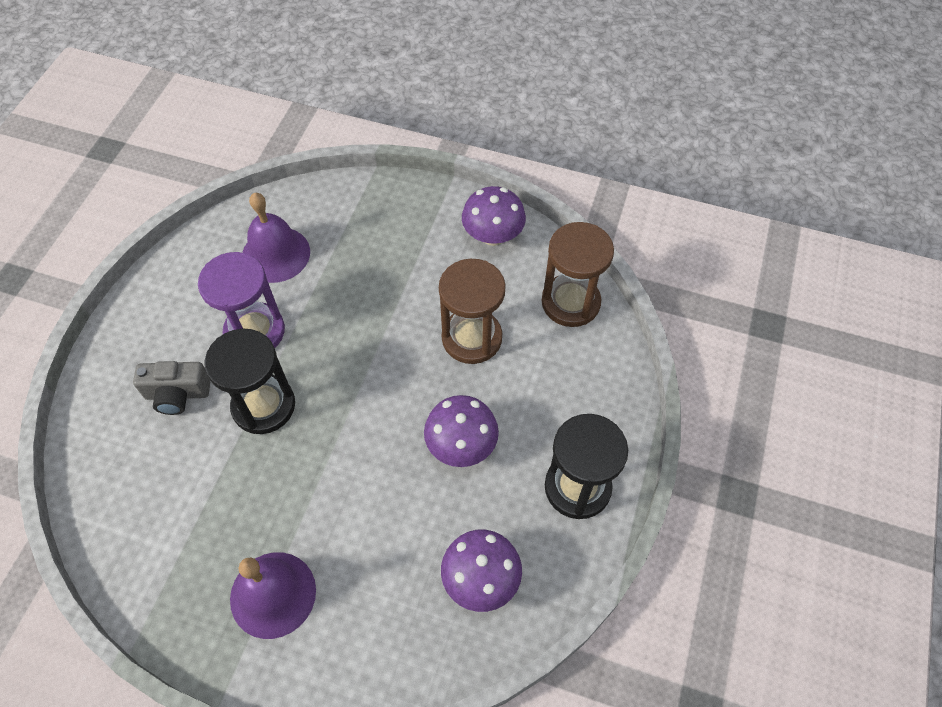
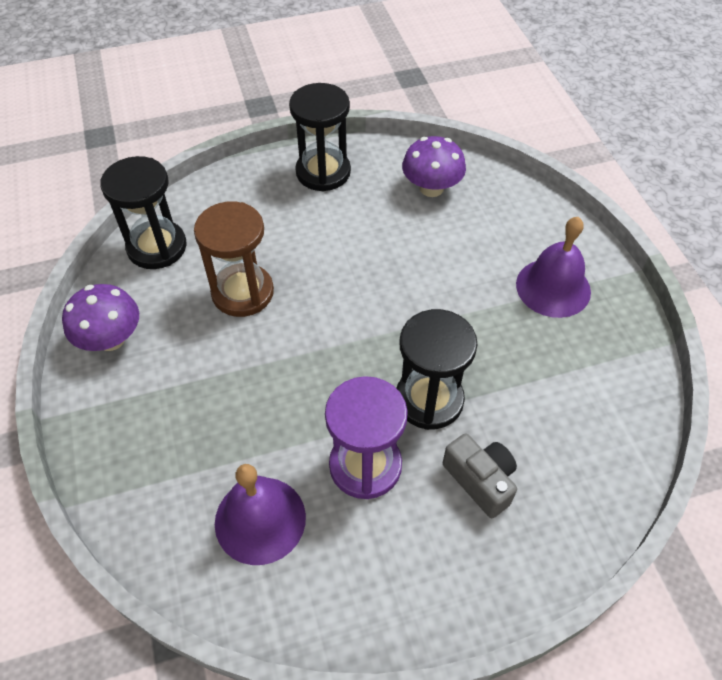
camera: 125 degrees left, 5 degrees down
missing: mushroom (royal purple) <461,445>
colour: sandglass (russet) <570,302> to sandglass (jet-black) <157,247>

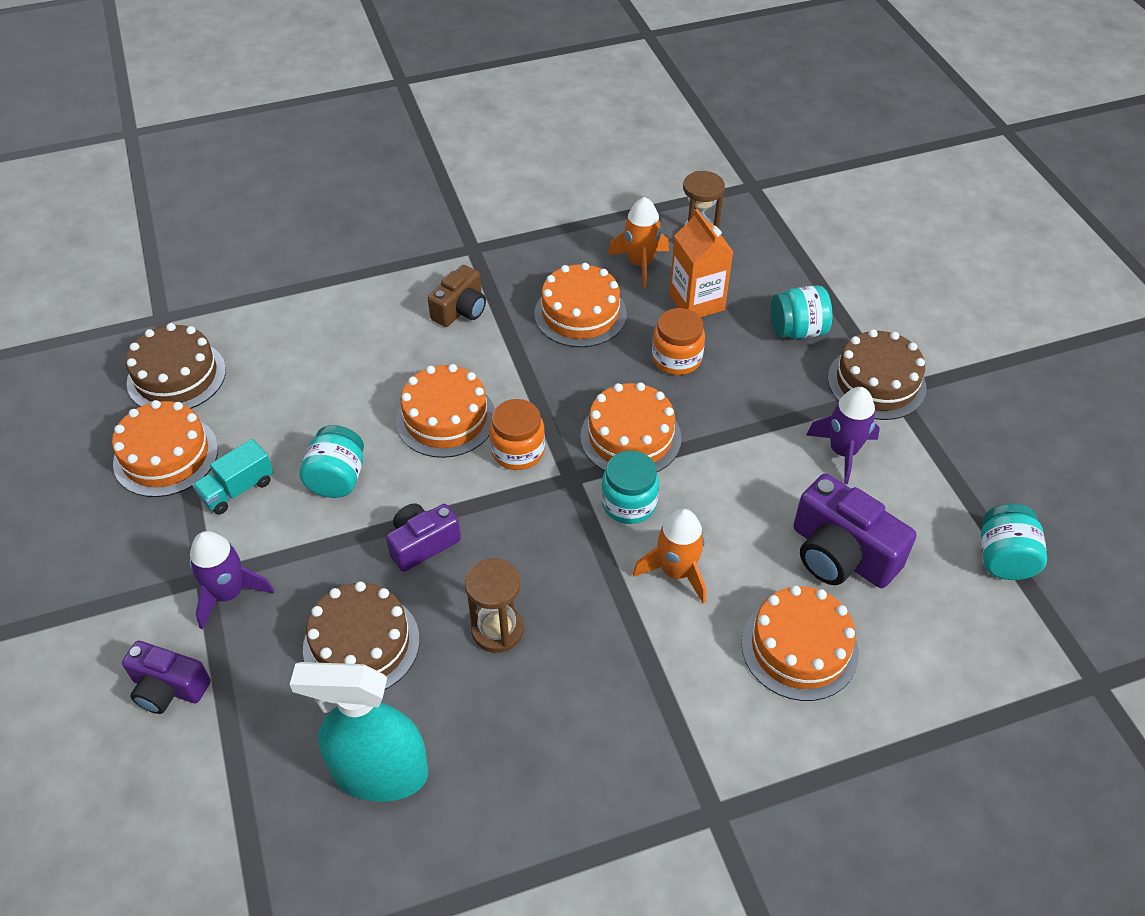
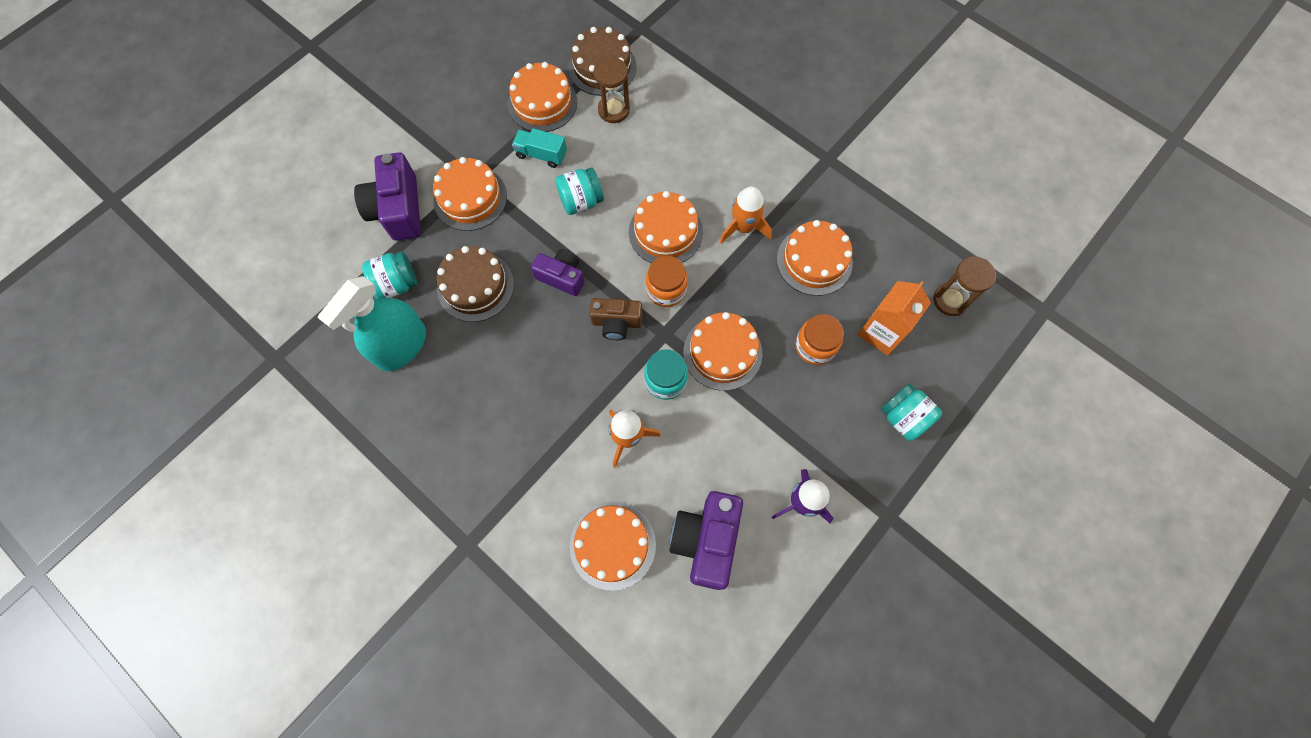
camera: 60 degrees right, 20 degrees up
missing: layer cake (russet) <876,383>
relocated: photo camera (russet) <460,309> to <616,323>; sandglass (russet) <497,630> to <614,110>; toy rocket (orange) <640,264> to <743,227>; preserve jar (aqua) <1004,558> to <397,284>
exchanged: toy rocket (royal purple) <229,593> to layer cake (orange) <470,198>
spun: spray bottle (aqua) <380,773> = <402,346> 120 degrees counterclockwise
size: photo camera (royal purple) <168,688> = <398,209> x1.58

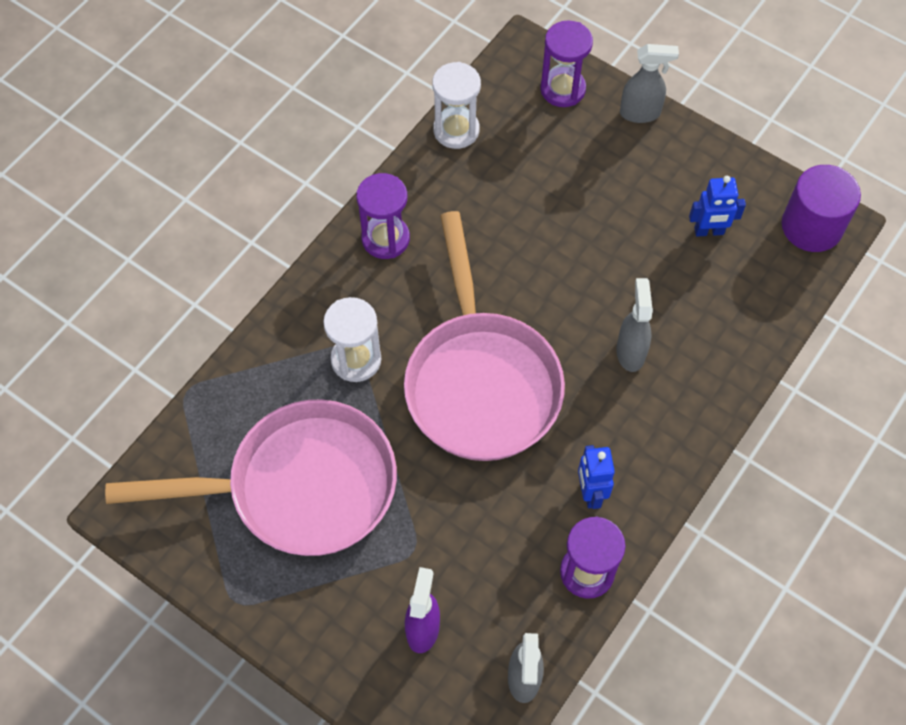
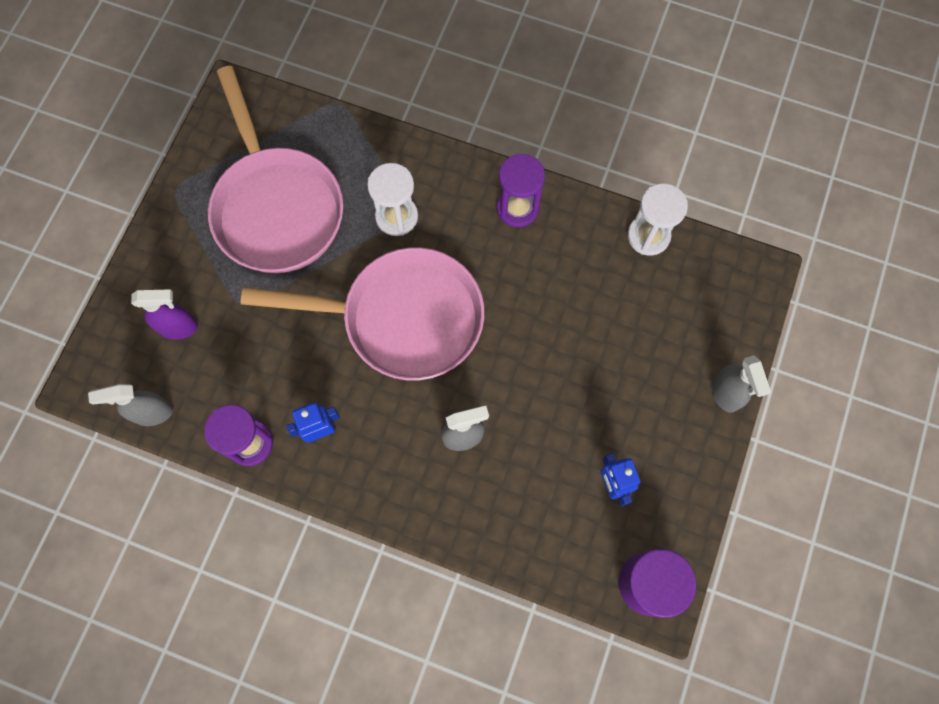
camera: 75 degrees right, 10 degrees up
missing: sandglass (royal purple) <562,89>
spun: frying pan (rosy) <481,381> = <402,318> 150 degrees counterclockwise

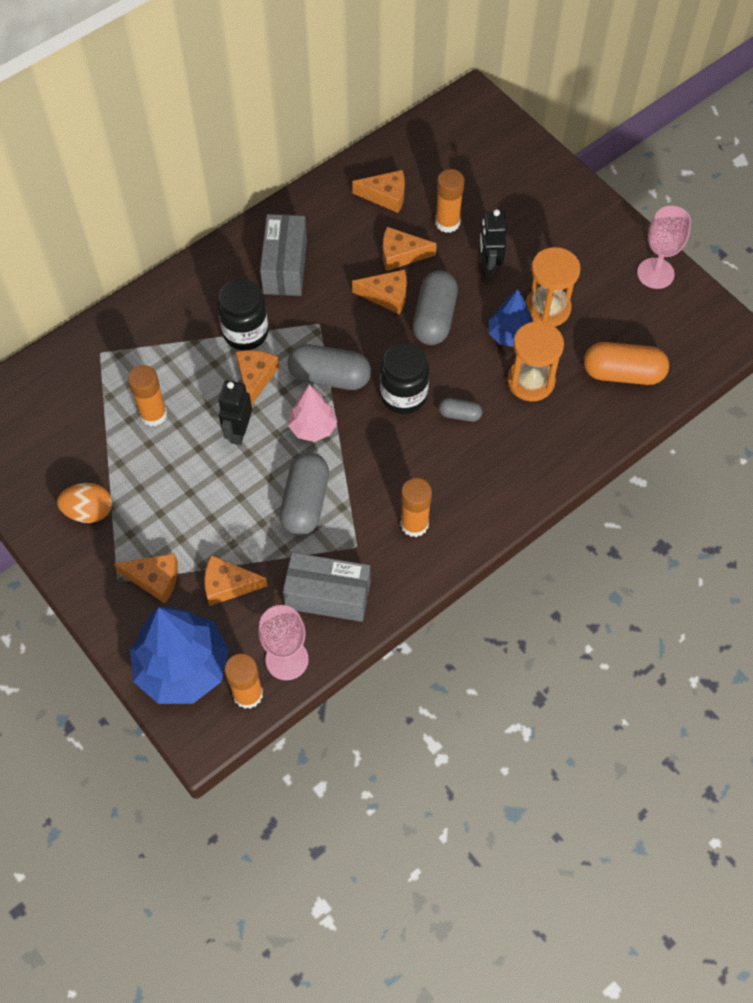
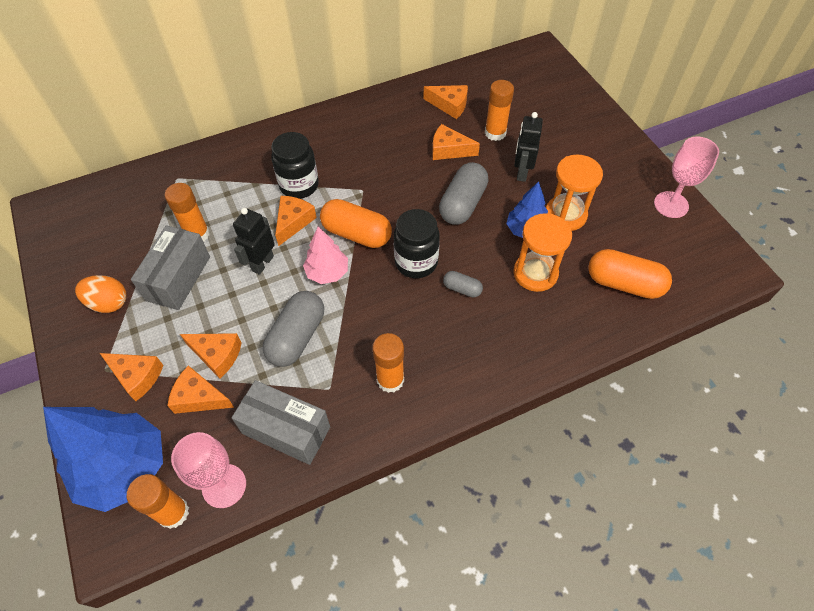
camera: 15 degrees right, 5 degrees down
relocated: box (gray) <285,267> to <178,278>; cheese wedge (orange) <387,296> to <217,355>
colour: pill shape (gray) <329,377> to pill shape (orange) <356,234>

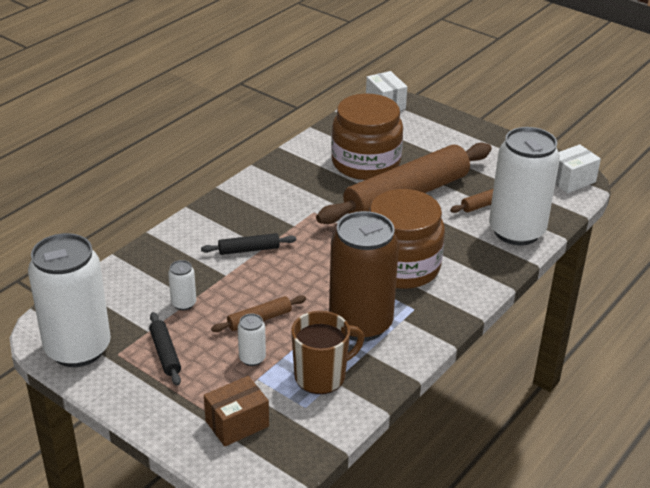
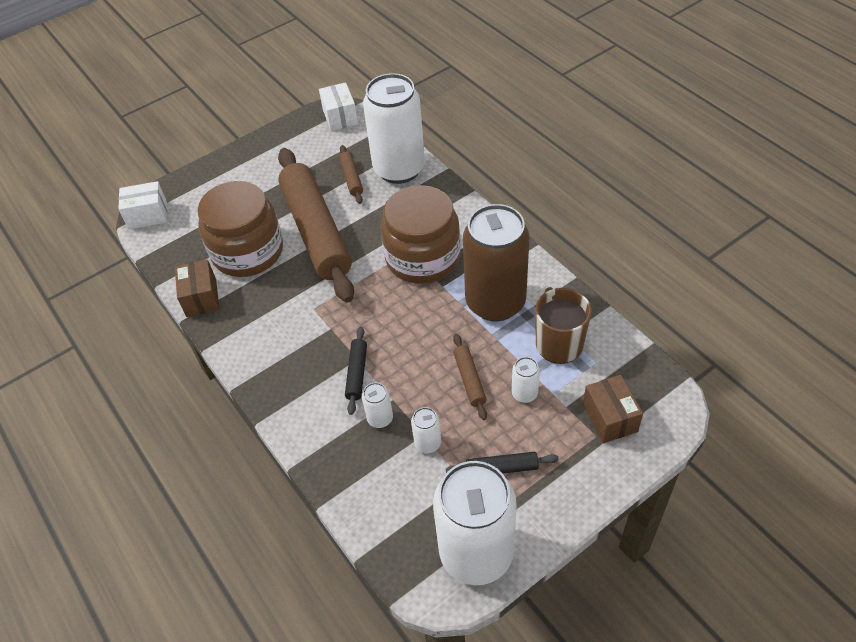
camera: 70 degrees left, 15 degrees up
appeared: box (russet) <201,298>; can (snow-white) <380,418>

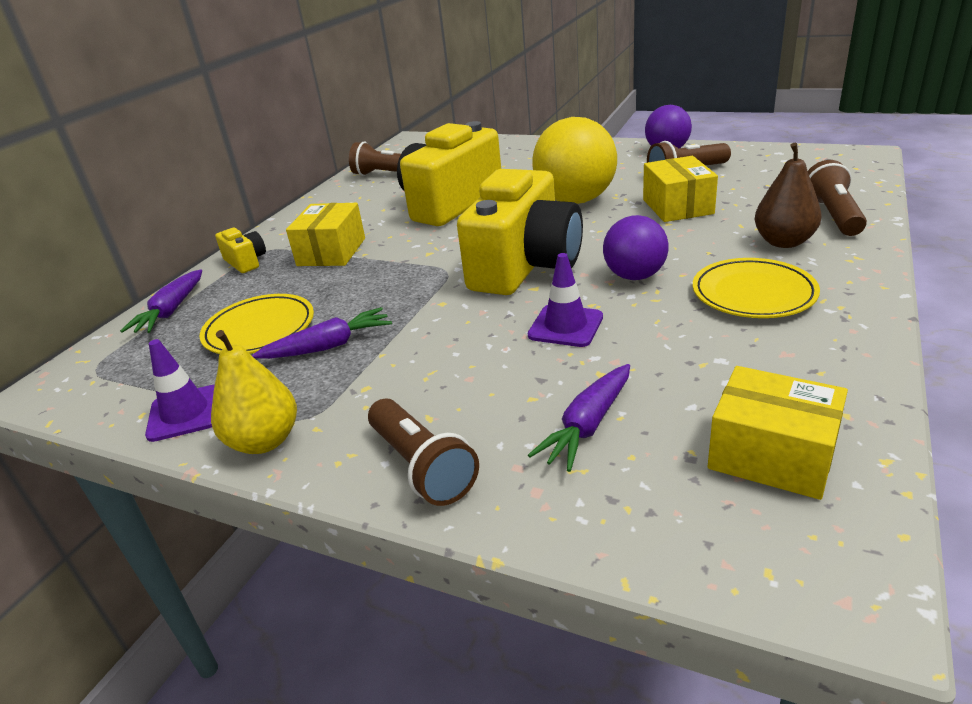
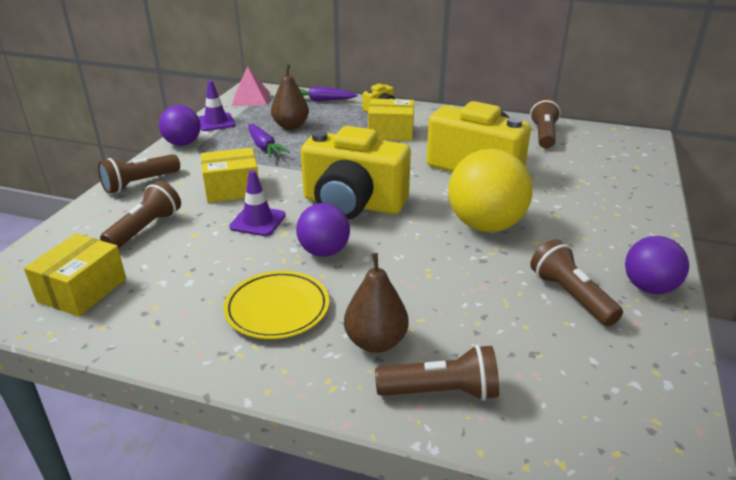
camera: 80 degrees right, 0 degrees up
appeared: pyramid (rosy) <250,99>
relocated: box (bright yellow) <677,206> to <232,189>
exchanged: flat dish (bright yellow) <259,329> to toy pear (russet) <291,126>; toy pear (bright yellow) <264,441> to ball (royal purple) <183,143>; toy carrot (royal purple) <588,425> to torch (russet) <145,229>

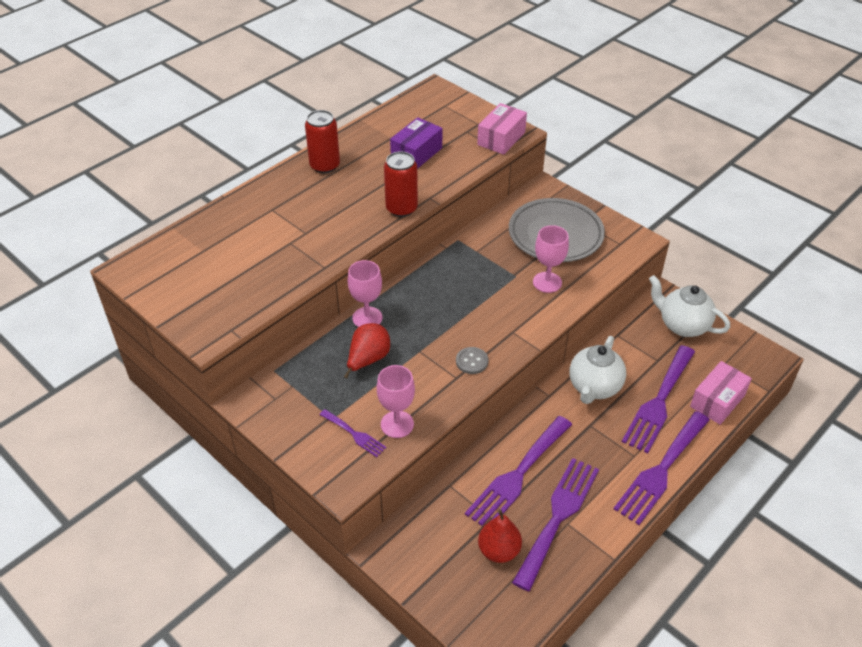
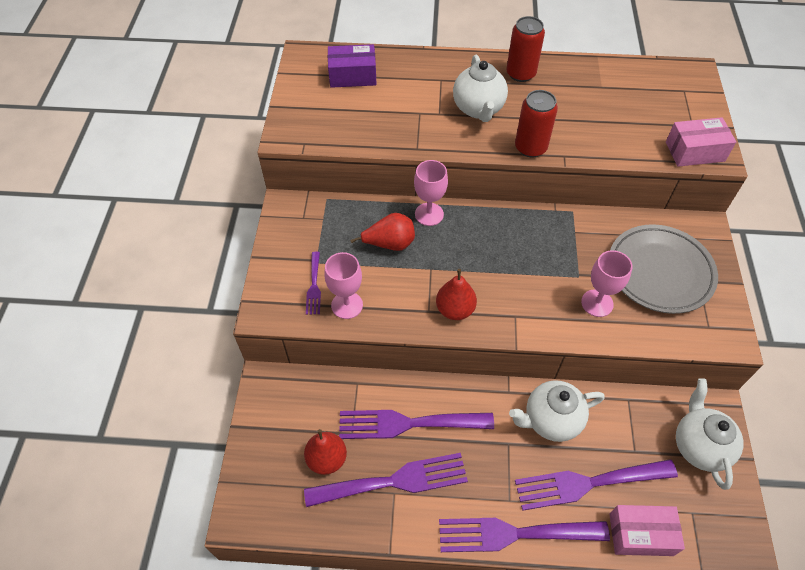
camera: 50 degrees right, 10 degrees up
appeared: tea pot (snow-white) <478,109>
relocated: box (royal purple) <416,153> to <352,76>
exchanged: sewing button (gray) <472,361> to toy pear (scarlet) <455,310>

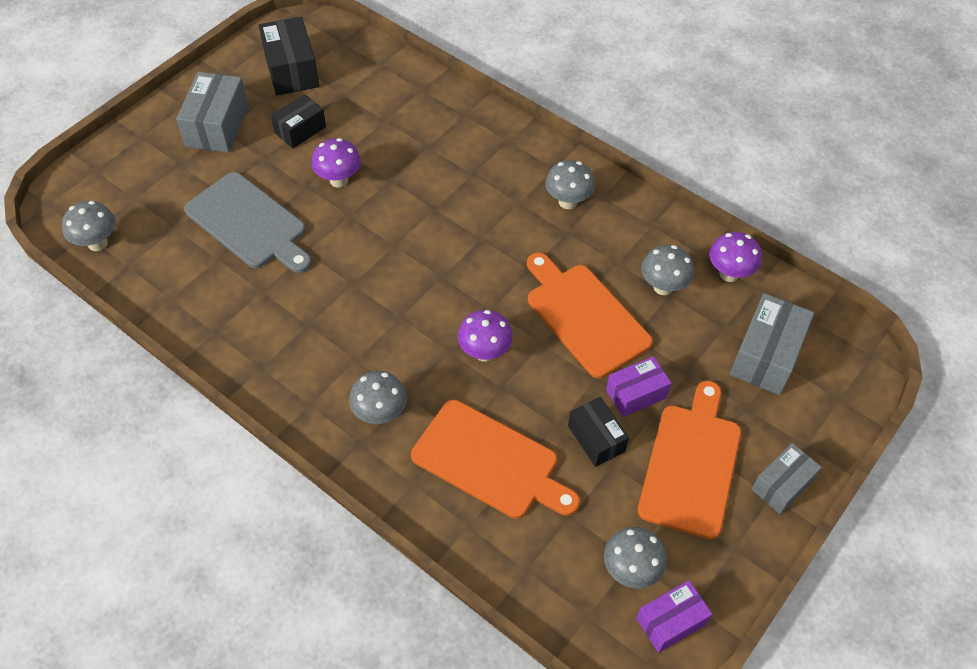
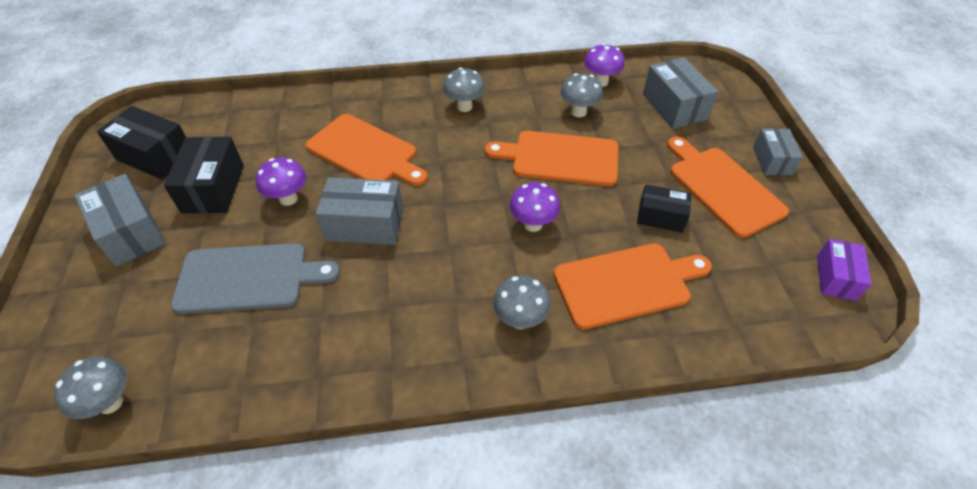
camera: 45 degrees left, 5 degrees down
missing: mushroom (gray) <630,570>; box (royal purple) <636,394>
appeared: cutting board (orange) <365,152>; box (gray) <365,224>
size: box (jet-black) <300,130> = <213,188> x1.54

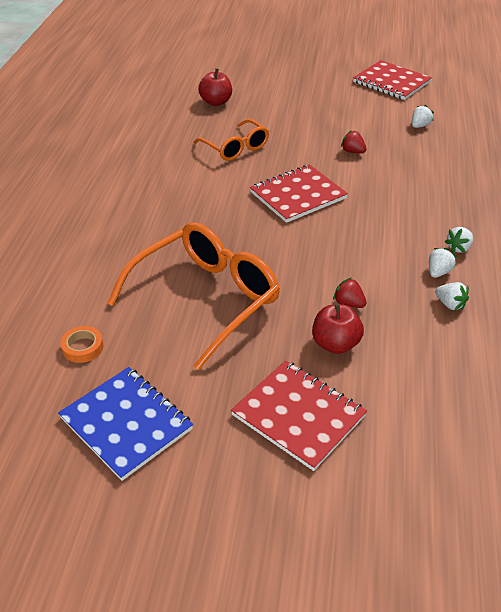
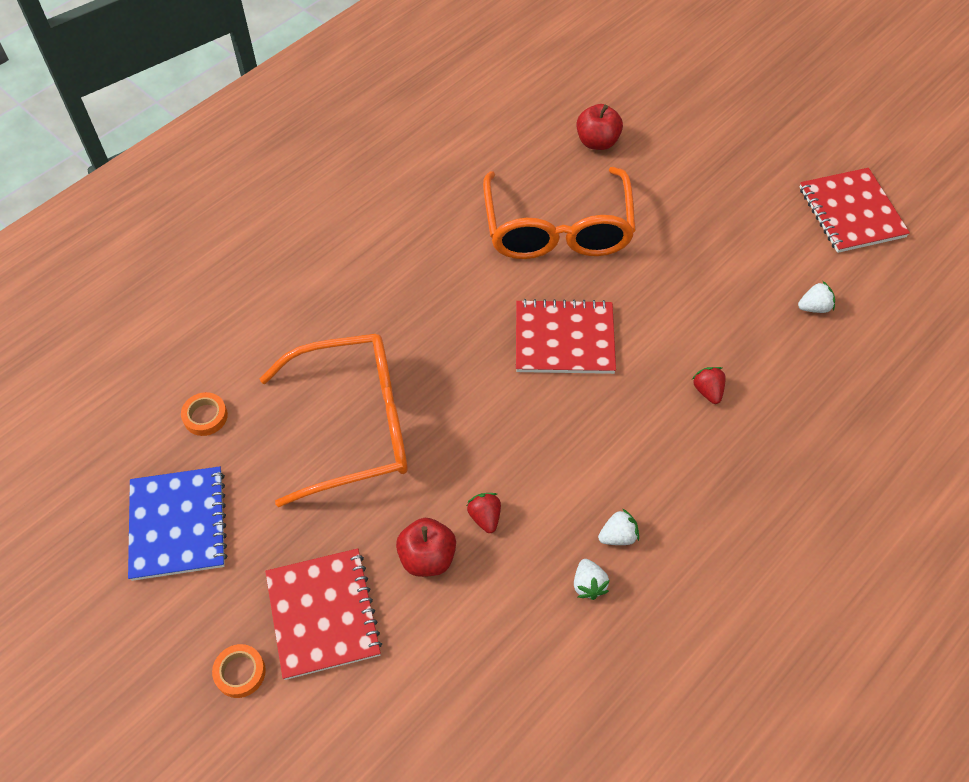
camera: 35 degrees right, 15 degrees up
missing: strawberry (snow-white) <459,248>
appeared: roll of tape (orange) <240,672>
relocated: strawberry (scarlet) <352,151> to <708,391>
size: spectacles (orange) <235,148> = <557,229> x1.73

